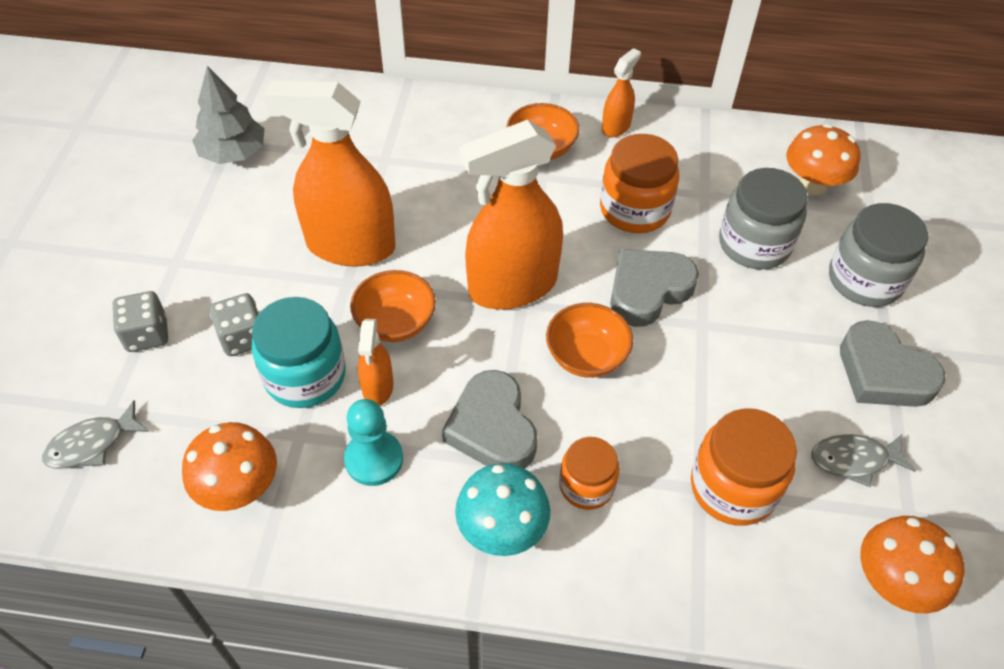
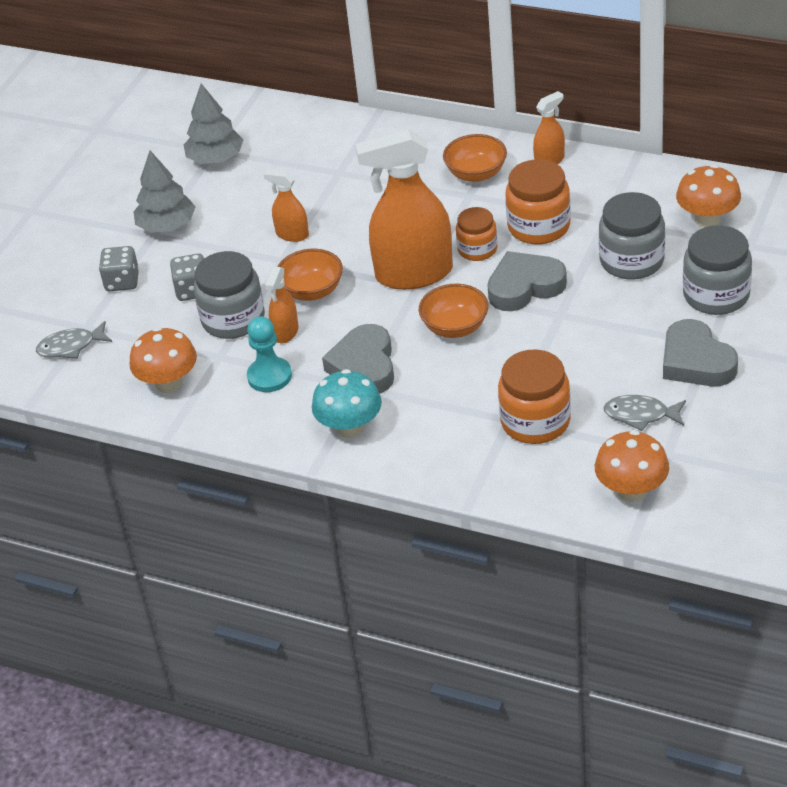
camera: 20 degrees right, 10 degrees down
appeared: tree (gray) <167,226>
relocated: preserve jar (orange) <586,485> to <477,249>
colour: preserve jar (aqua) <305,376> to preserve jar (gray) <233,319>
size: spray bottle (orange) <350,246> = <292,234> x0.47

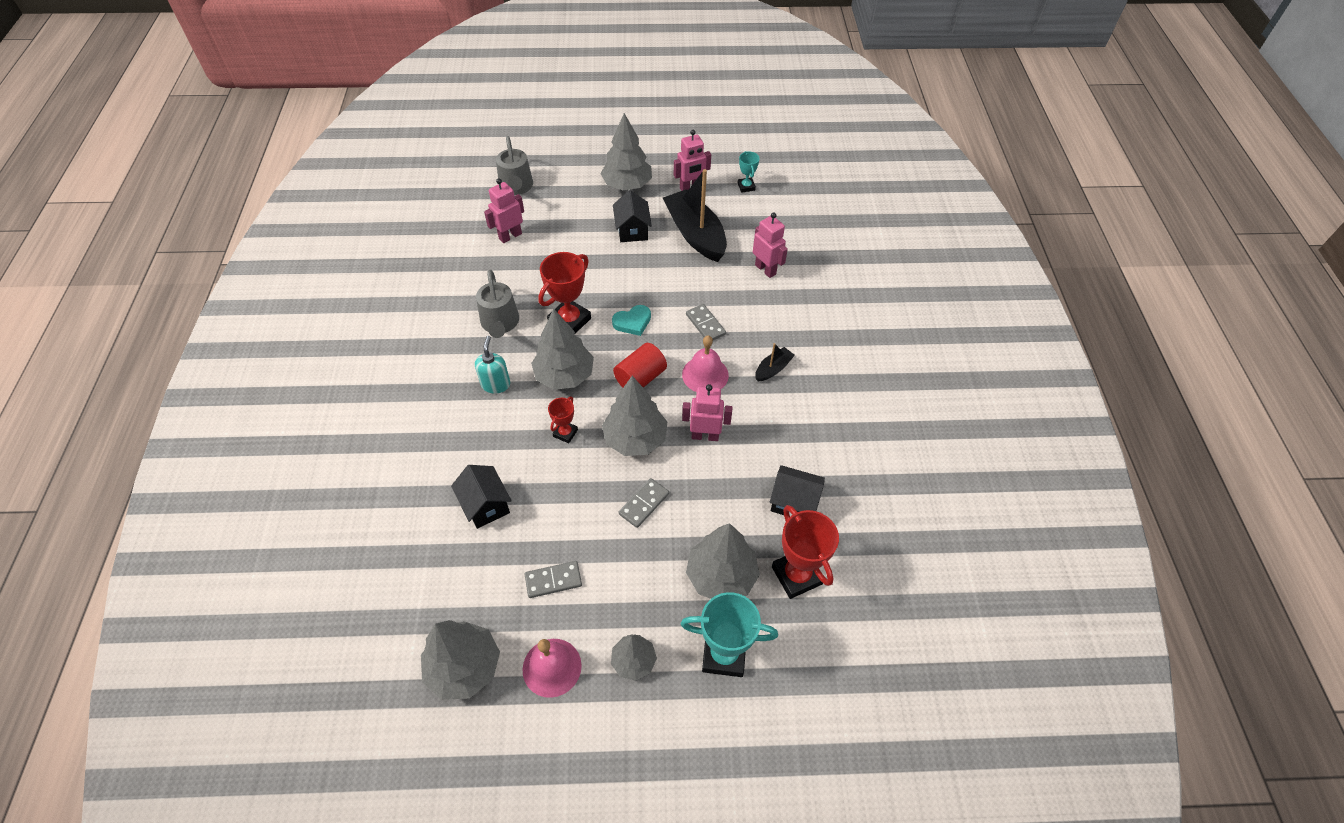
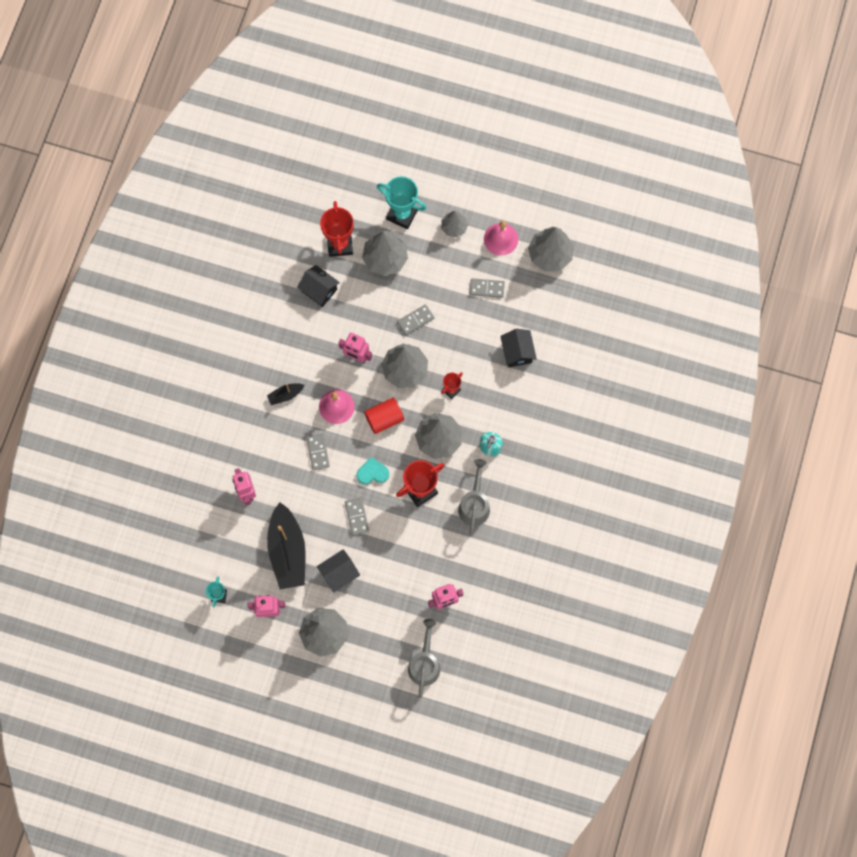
camera: 160 degrees left, 20 degrees up
appeared: domino tile (gray) <356,516>
spun: house (jet-black) <632,230> = <339,573> 45 degrees clockwise

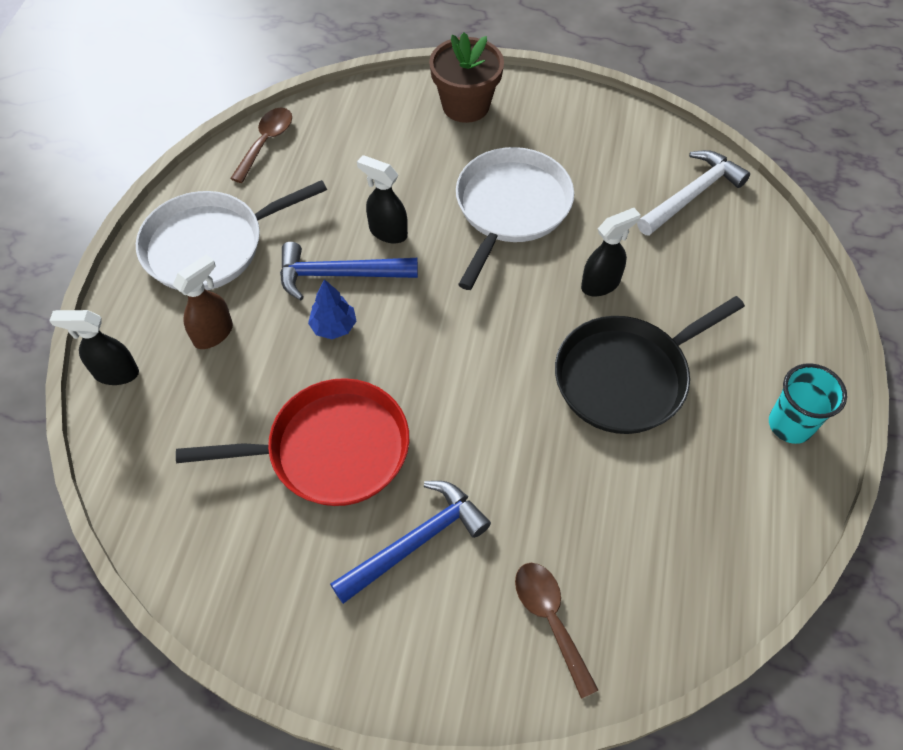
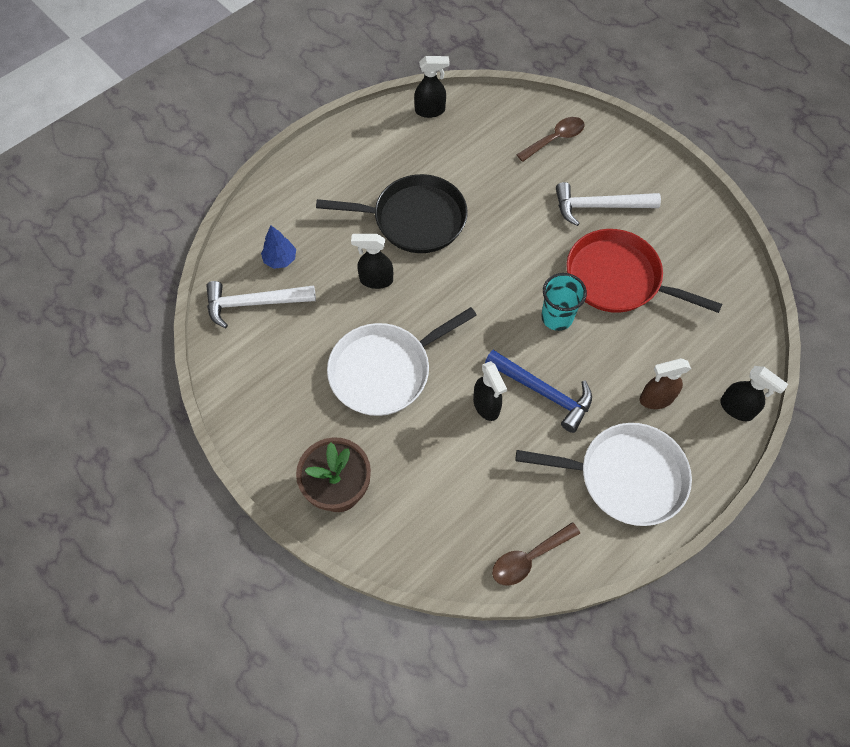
camera: 145 degrees left, 5 degrees up
appeared: spray bottle (jet-black) <430,111>
relocated: tree (blue) <334,327> to <280,259>; tumbler (aqua) <790,424> to <557,317>
colour: carpenter's hammer (blue) <416,542> to carpenter's hammer (snow-white) <599,206>
spun: tablespoon (russet) <550,620> = <555,139> 135 degrees counterclockwise

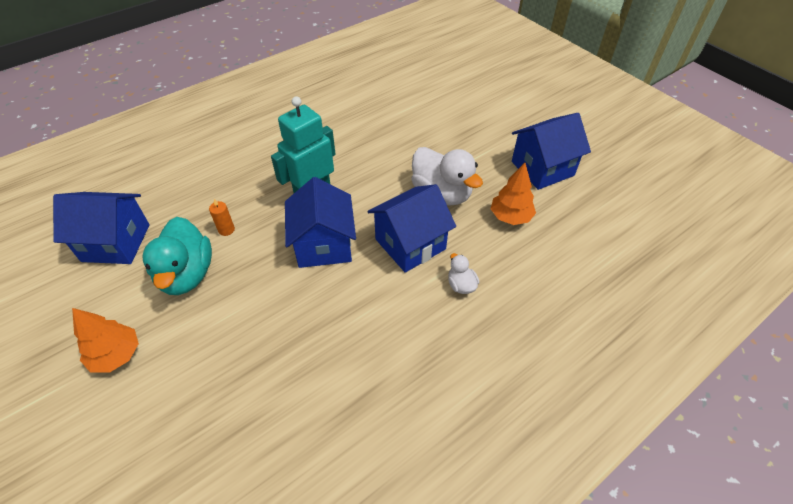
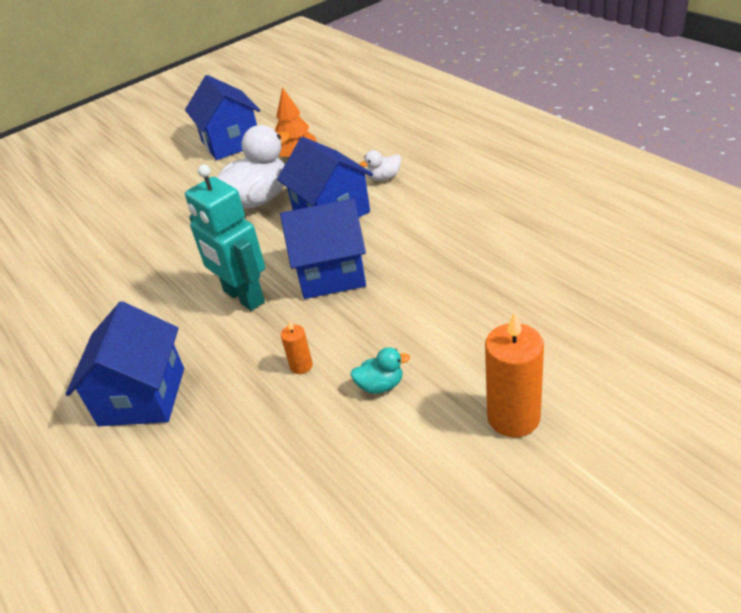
camera: 85 degrees left, 10 degrees down
relocated: house (blue) <116,243> to <142,397>
exchanged: tree (orange) <116,355> to wax candle (orange) <513,417>
size: toy duck (aqua) <187,274> = <380,385> x0.47

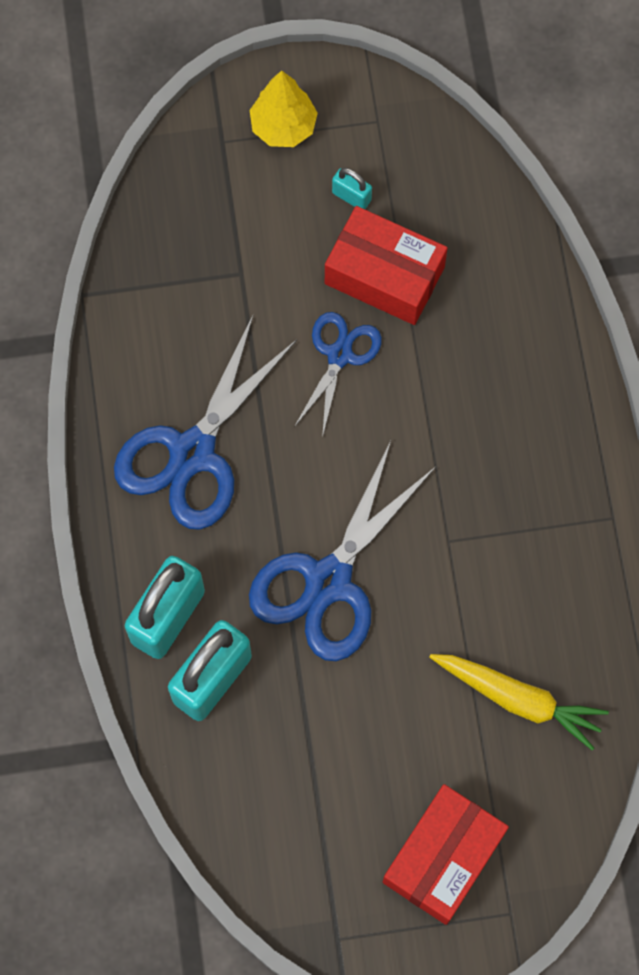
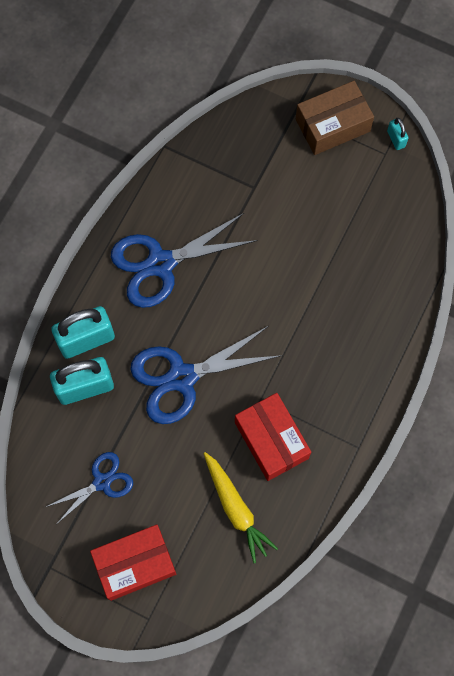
camera: 35 degrees right, 0 degrees up
relocated: scissors (blue) <339,355> to <102,482>; box (scarlet) <384,275> to <271,440>; lock (aqua) <351,196> to <396,139>
exchanged: tree (bright yellow) <283,126> to box (russet) <332,125>

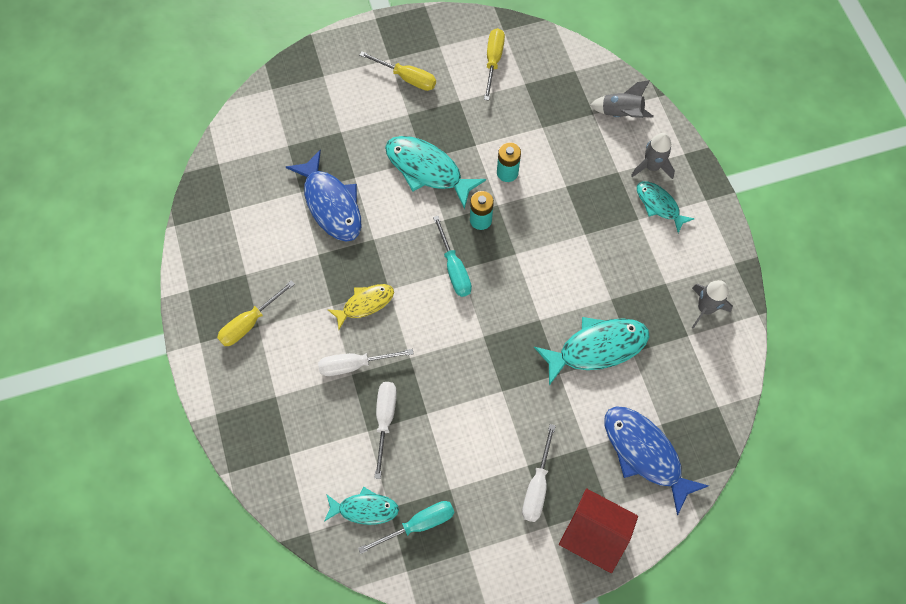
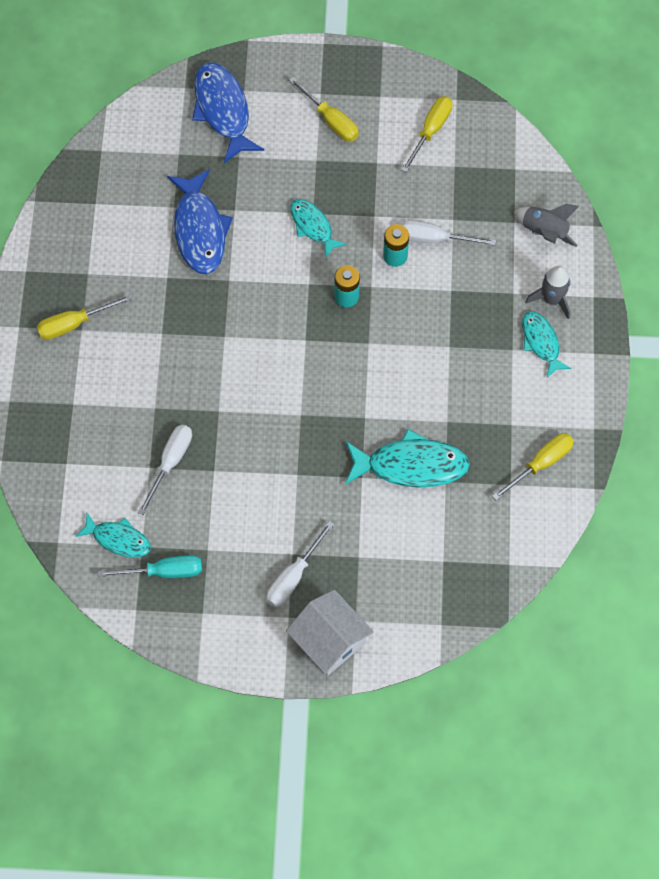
camera: 20 degrees right, 0 degrees up
missing: toy fish (bright yellow) <365,304>; screwdriver (aqua) <454,268>
relocated: screwdriver (snow-white) <354,365> to <434,239>; toy fish (blue) <645,454> to <223,110>
exchanged: toy rocket (gray) <705,308> to screwdriver (bright yellow) <540,464>
colour: house (scarlet) <594,534> to house (snow-white) <329,640>
size: toy fish (aqua) <427,170> = <313,226> x0.60

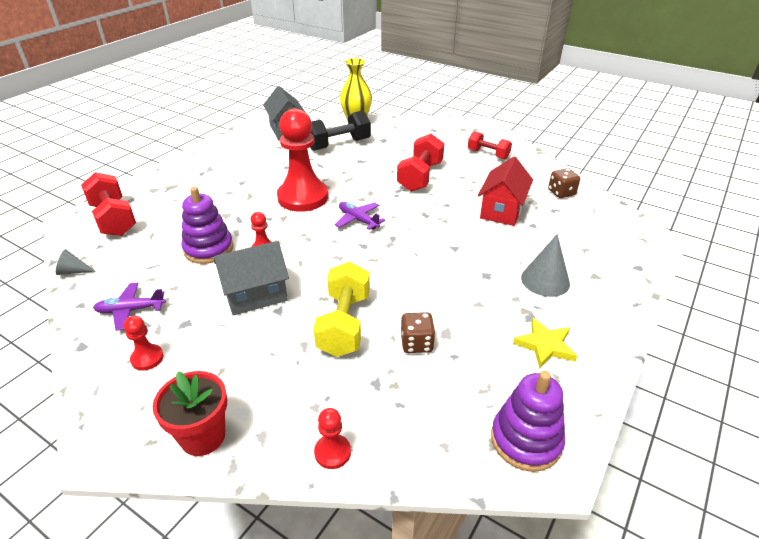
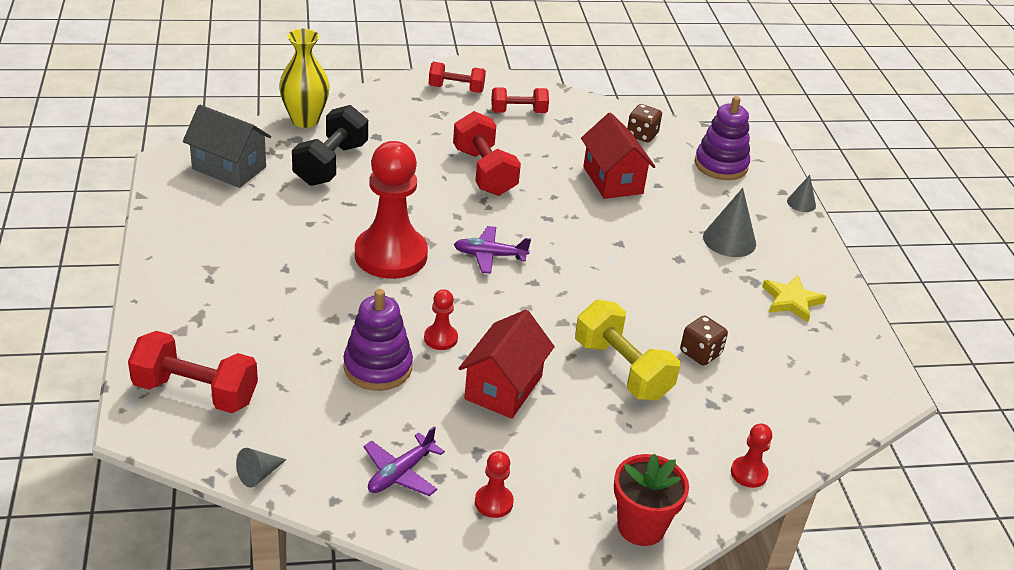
camera: 45 degrees left, 0 degrees up
appeared: hand weight (scarlet) <456,89>; cone (gray) <801,203>
relocated: stacking rings (royal purple) <526,440> to <721,165>
colour: house (gray) <255,295> to house (scarlet) <503,387>

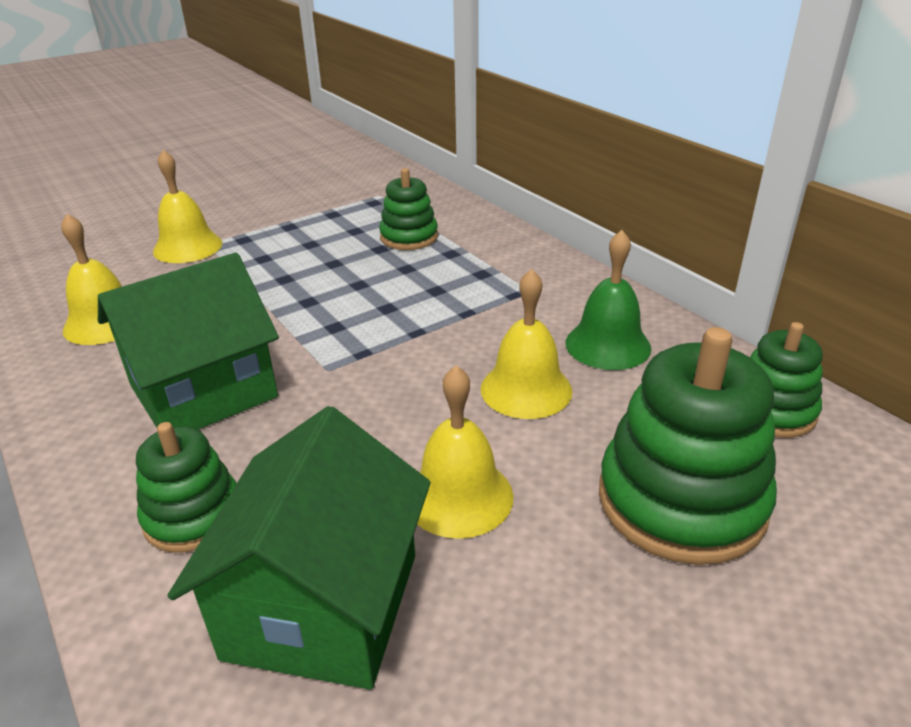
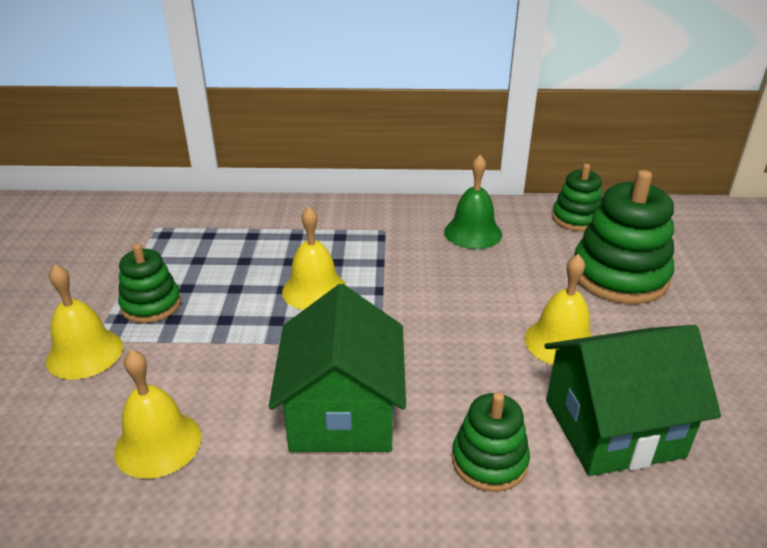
camera: 55 degrees left, 0 degrees up
relocated: stacking rings (leaf-green) <409,237> to <151,305>; hand bell (bright yellow) <526,389> to <314,290>
spun: house (leaf-green) <323,605> = <613,428> 60 degrees counterclockwise

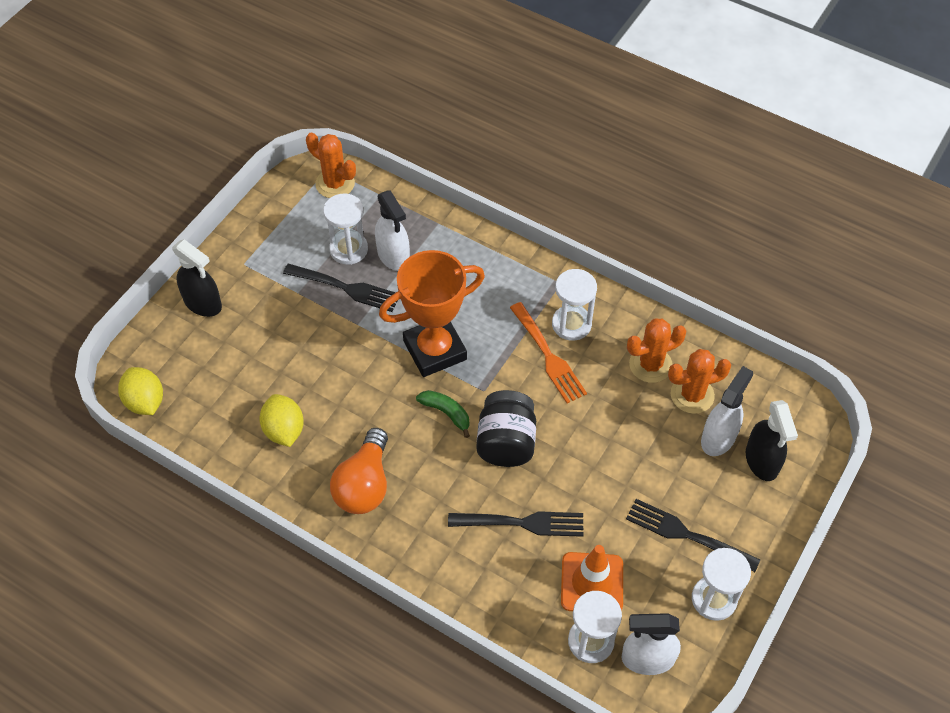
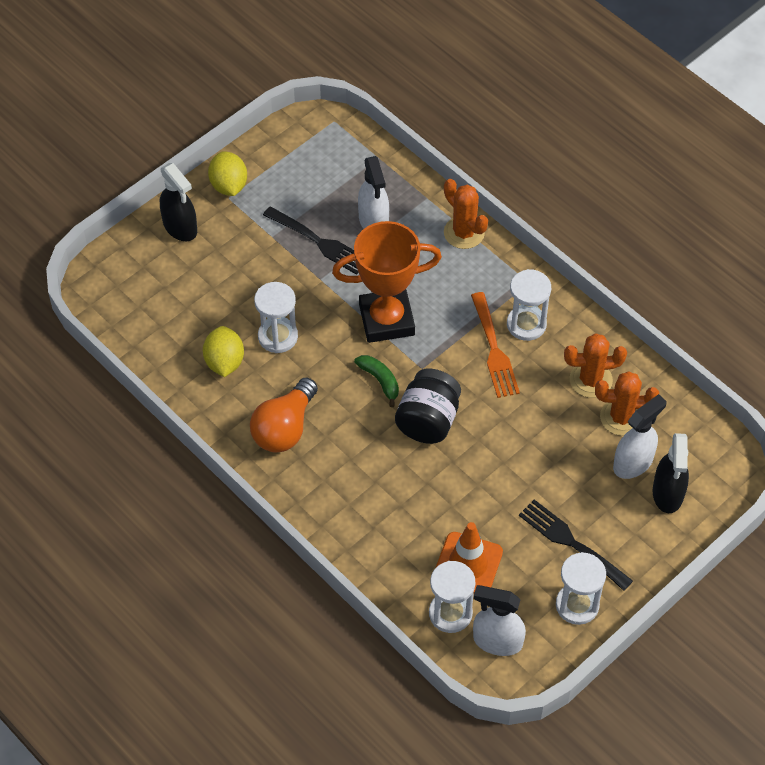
camera: 15 degrees right, 0 degrees up
missing: dinner fork (jet-black) <522,523>
relocated: toy lemon (bright yellow) <145,401> to <229,185>; prickly plant (orange) <335,184> to <464,233>; sandglass (snow-white) <348,249> to <278,336>

